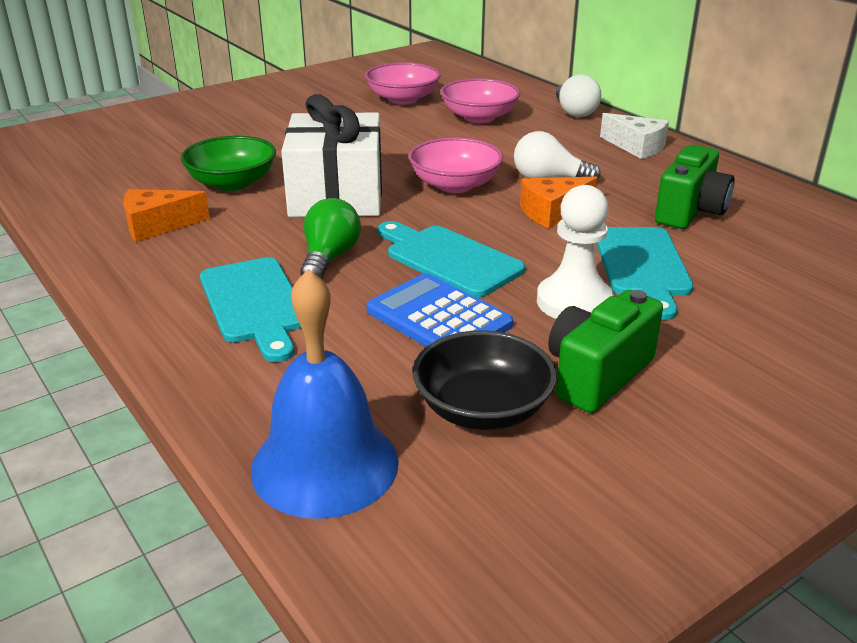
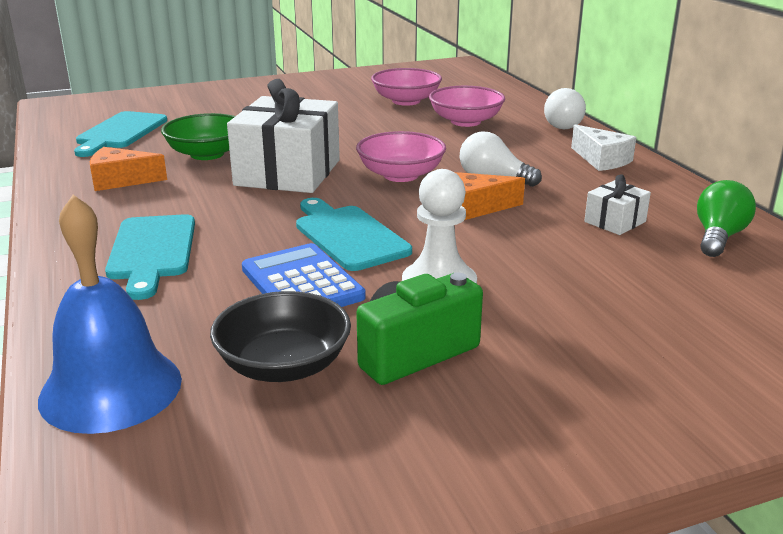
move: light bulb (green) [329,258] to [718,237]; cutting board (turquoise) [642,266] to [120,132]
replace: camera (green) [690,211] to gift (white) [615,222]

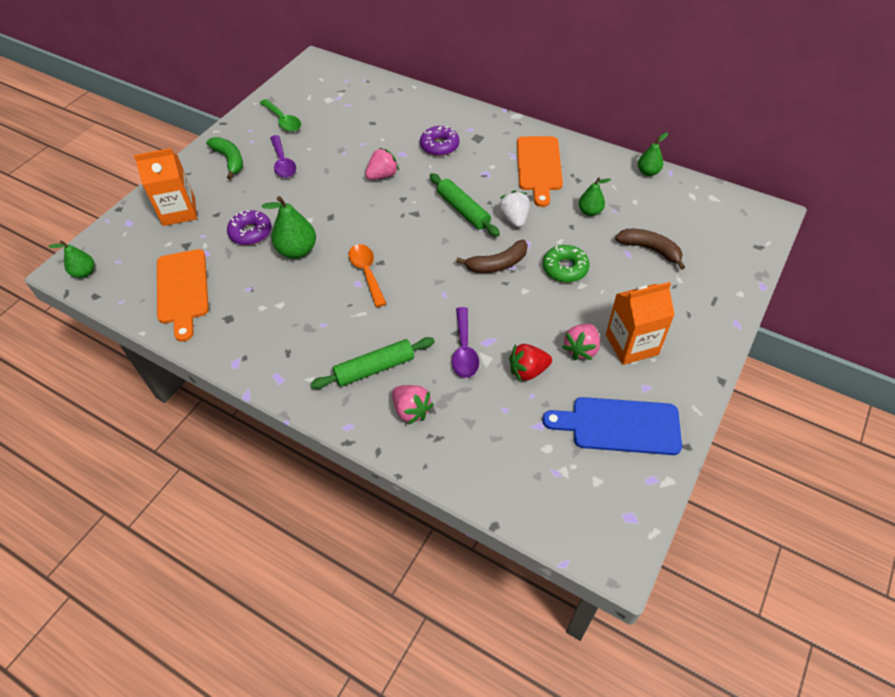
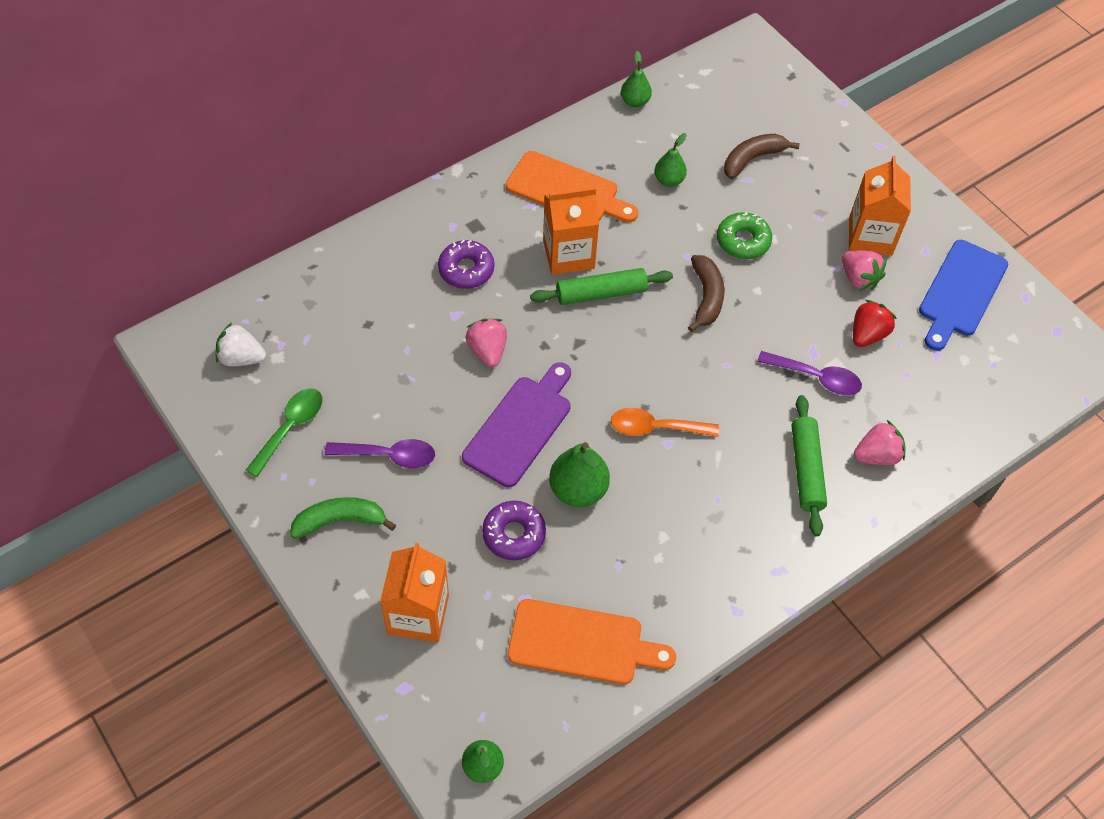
insert: carton (orange) [568,254]; cutting board (purple) [520,427]
move: strawberry (white) [514,219] to [241,358]
rotate: spoon (green) [283,121] = [290,428] 45 degrees counterclockwise; strawberry (red) [528,371] = [867,334] 150 degrees counterclockwise

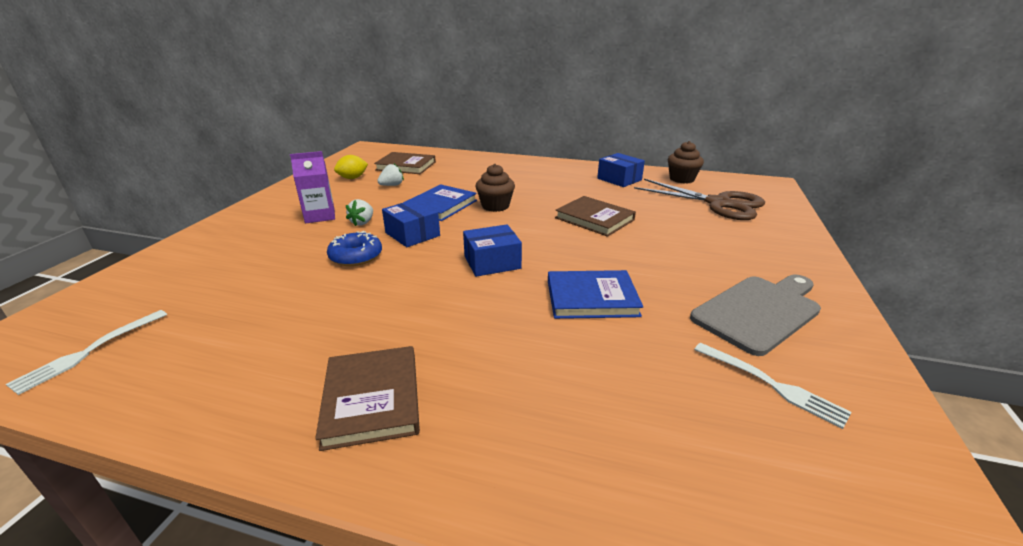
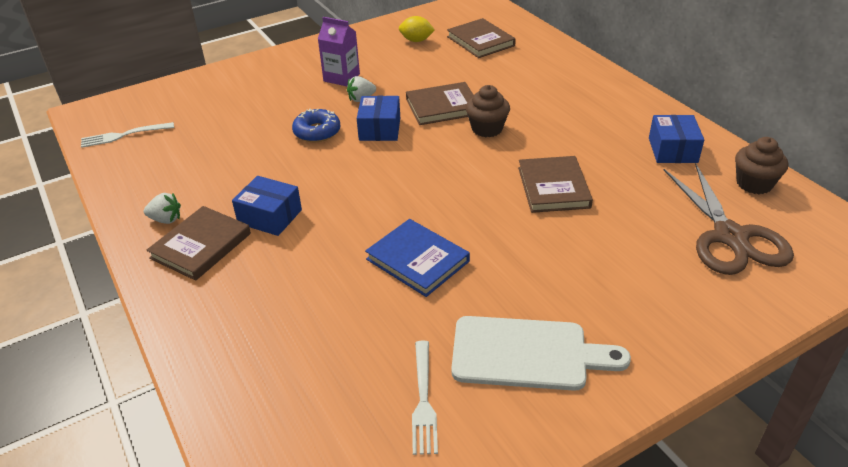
move: strawberry (white) [392,185] to [166,219]; box (blue) [492,262] to [270,217]
recolor: book (blue) [441,205] to book (brown) [442,107]; cutting board (grey) [759,311] to cutting board (white) [527,353]

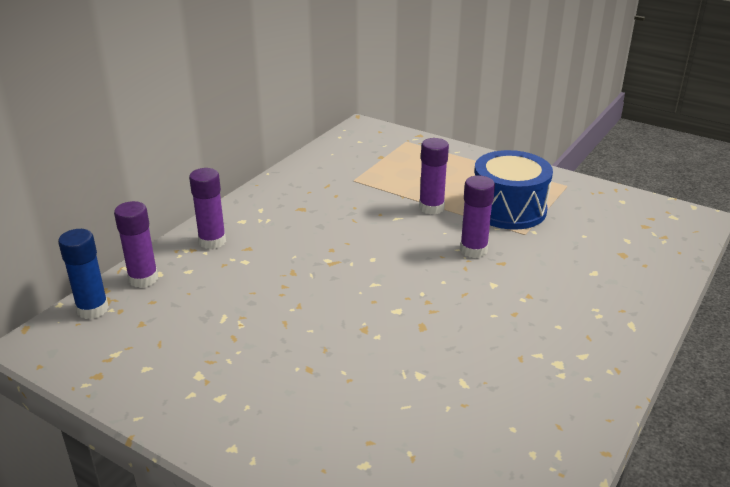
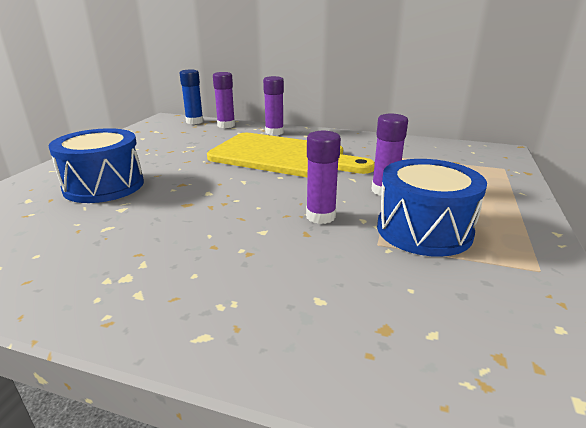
insert: drum (blue) [104,186]; cutting board (yellow) [282,156]

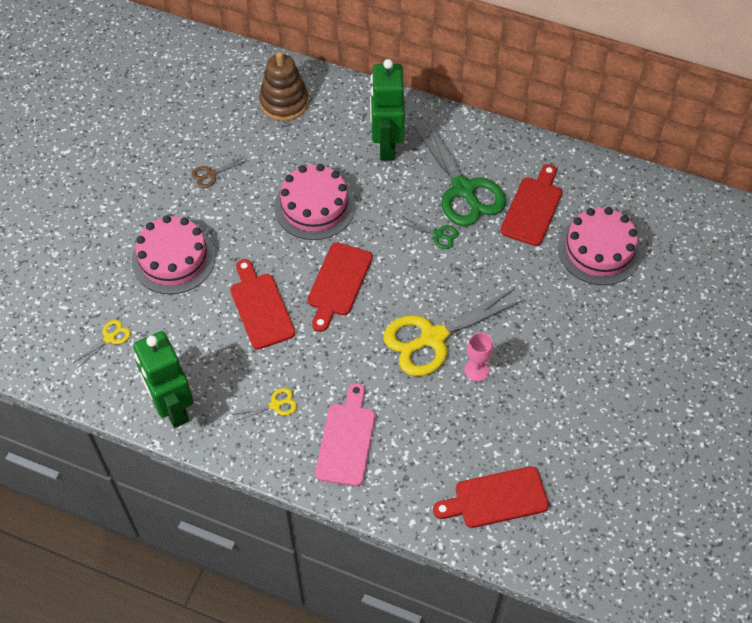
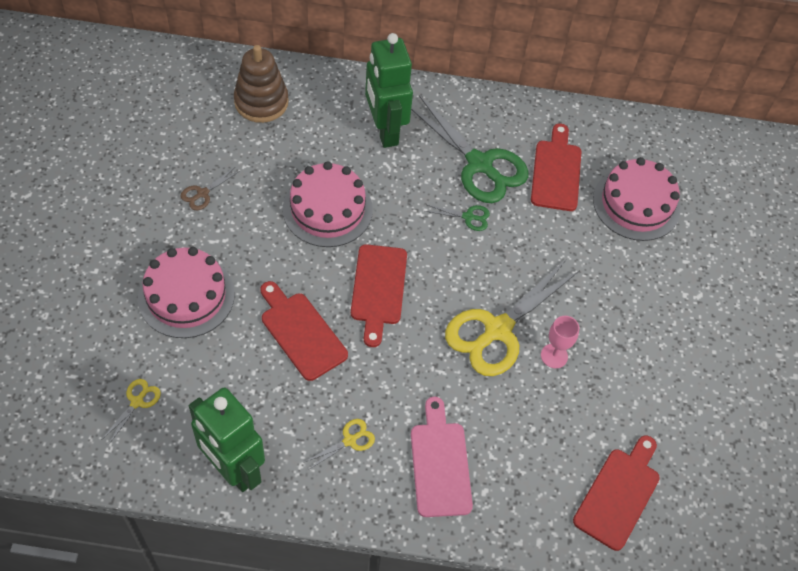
rotate: cutting board (red) [496,498] = [619,494] 150 degrees clockwise

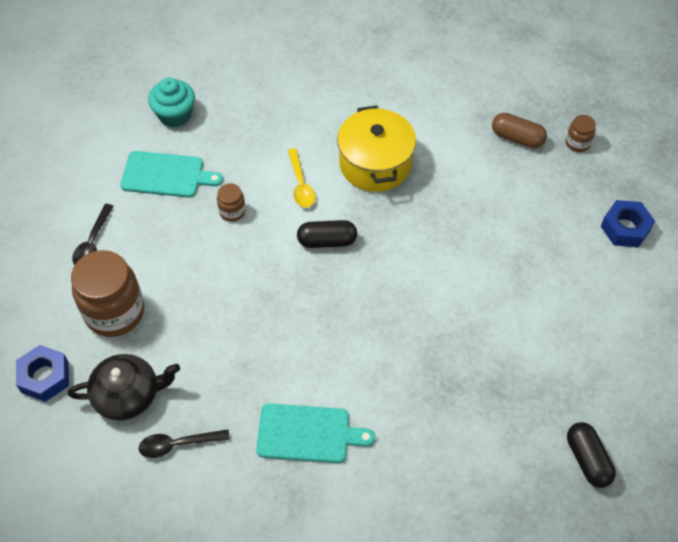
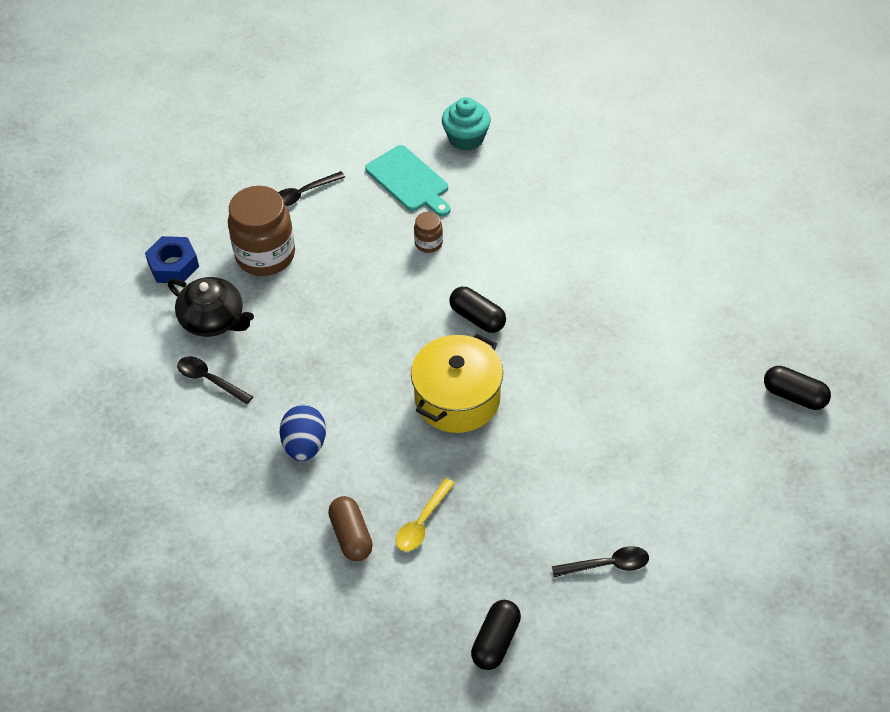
delete: nut (blue) [625,228]
insert: spoon (black) [607,565]
move: pot (yellow) [375,164] to [457,399]; capsule (brown) [517,138] to [351,536]; spoon (yellow) [301,184] to [422,522]
replace: jar (brown) [577,143] to capsule (black) [794,396]; cutting board (turquoise) [308,434] to egg (blue) [305,445]

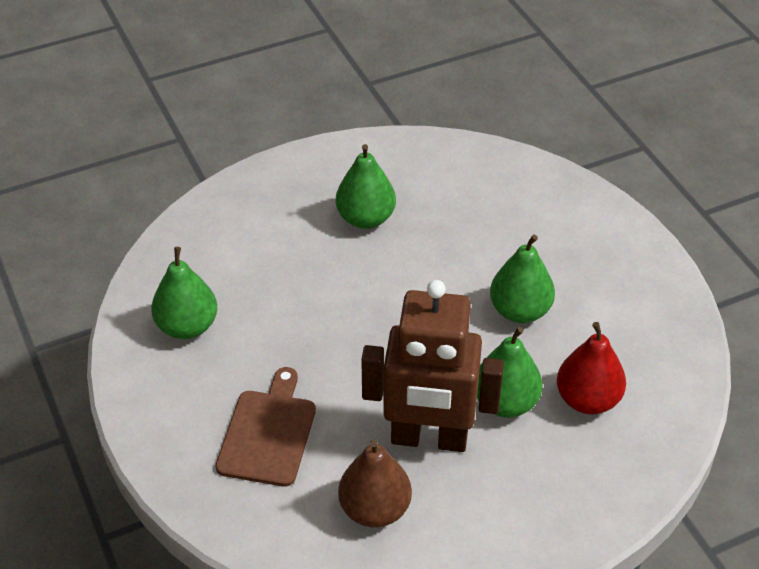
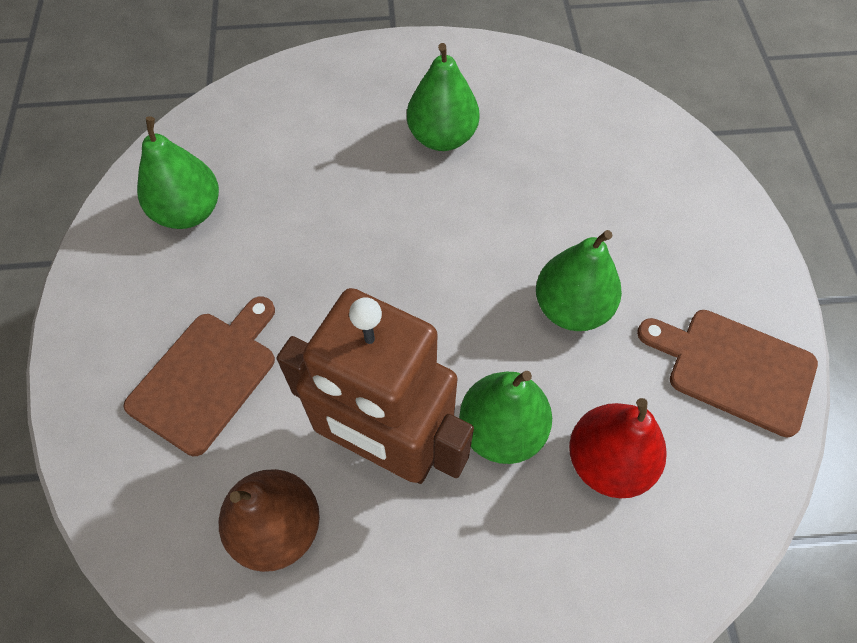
insert: cutting board (brown) [734,369]

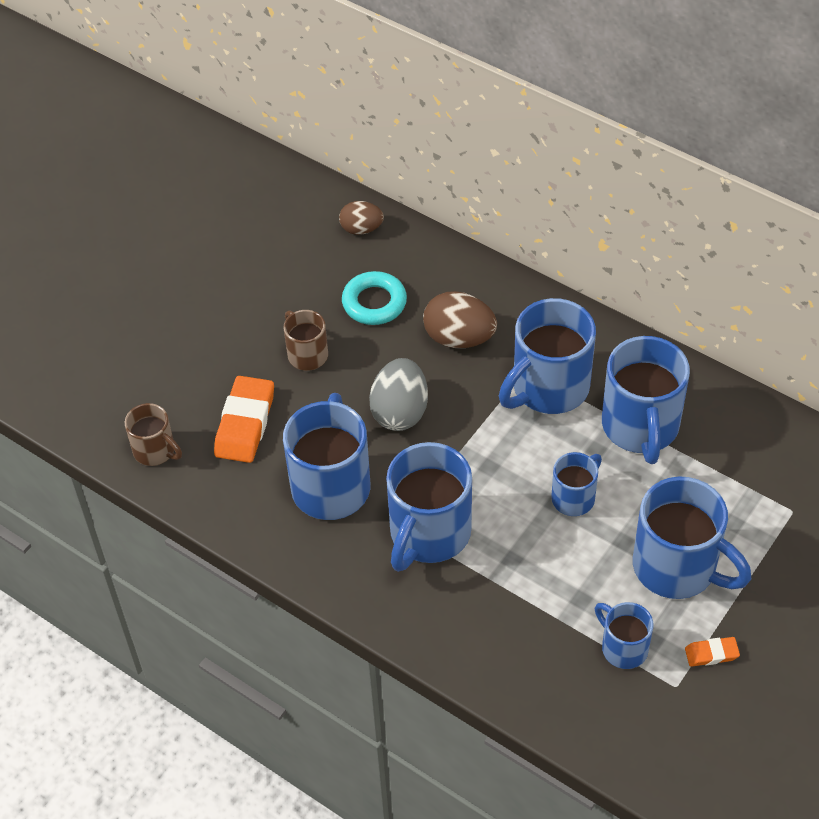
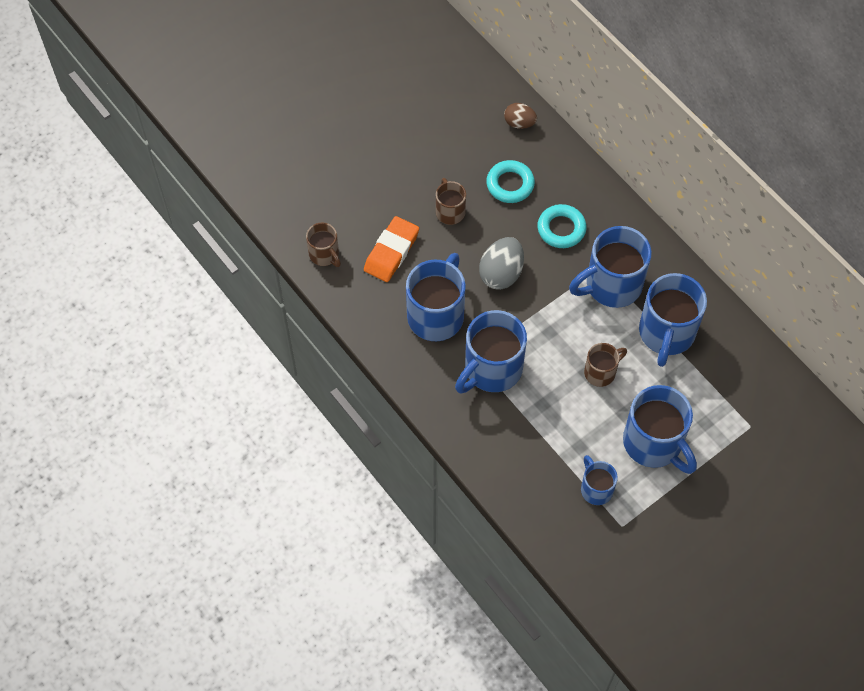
delete: eraser (orange) [711,654]
replace: egg (brown) [459,338] to ring (turquoise) [561,229]
recolor: mug (blue) [574,497] to mug (brown) [601,372]

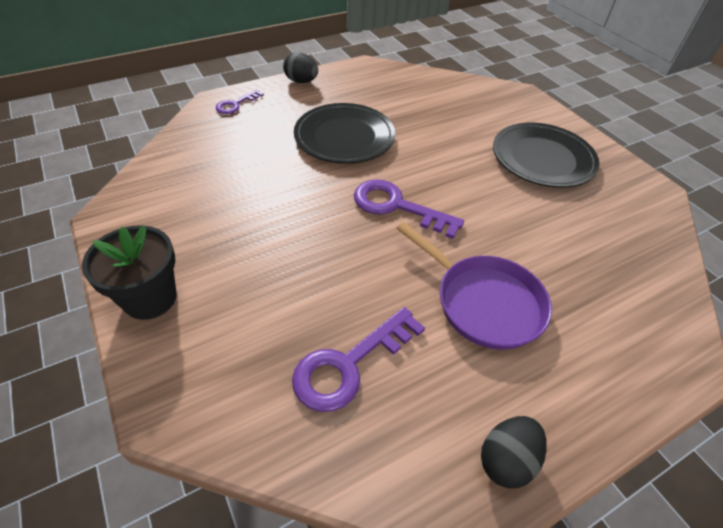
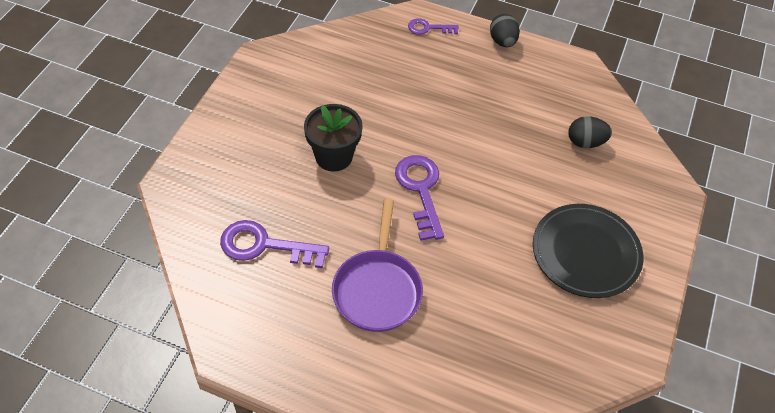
delete: plate (black) [344,137]
move: flower pot (black) [150,298] to [333,156]; egg (black) [506,460] to [585,142]

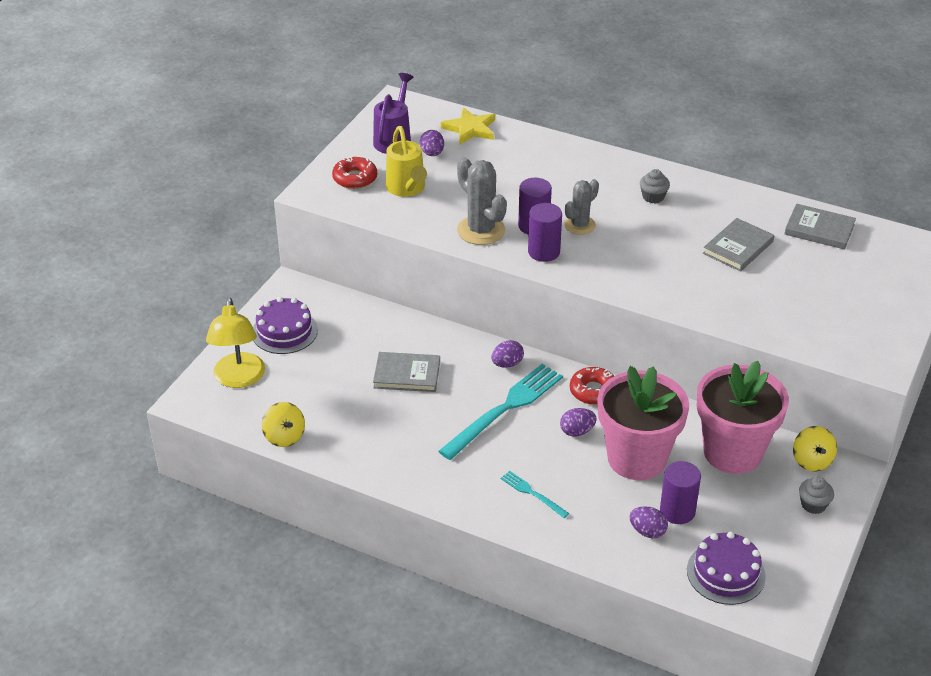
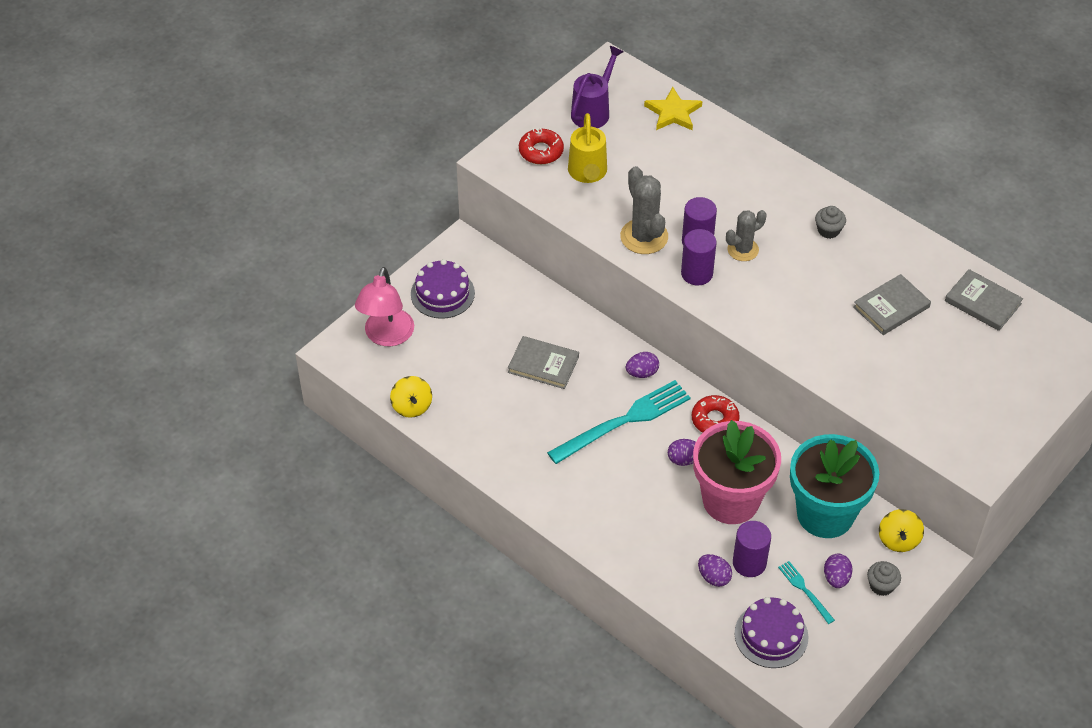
move: egg (purple) [432,153] to [836,578]; fork (turquoise) [532,493] to [805,590]
recolor: lamp (yellow) [239,379] to lamp (pink) [387,336]; flower pot (pink) [732,452] to flower pot (turquoise) [825,514]

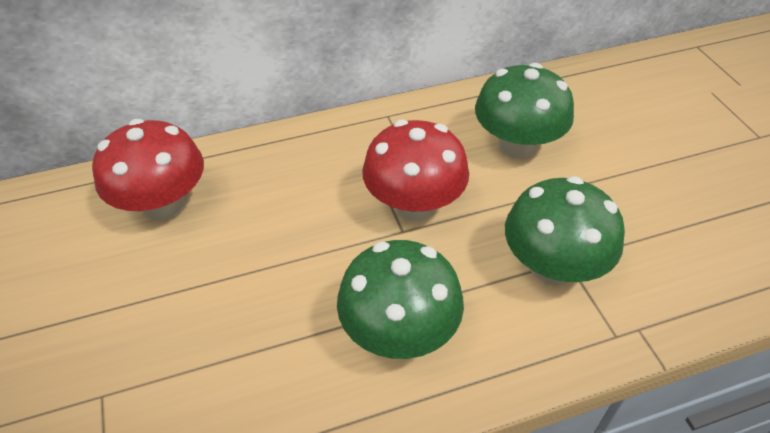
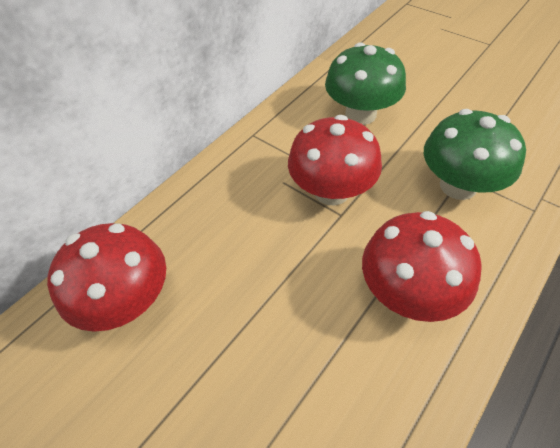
recolor: mushroom (green) [399,332] to mushroom (red) [408,292]

